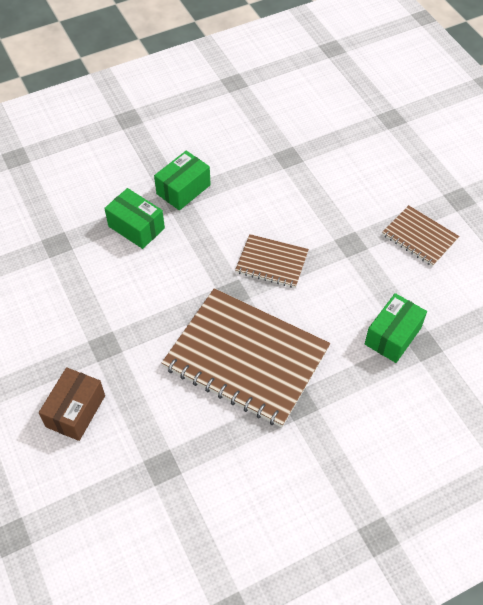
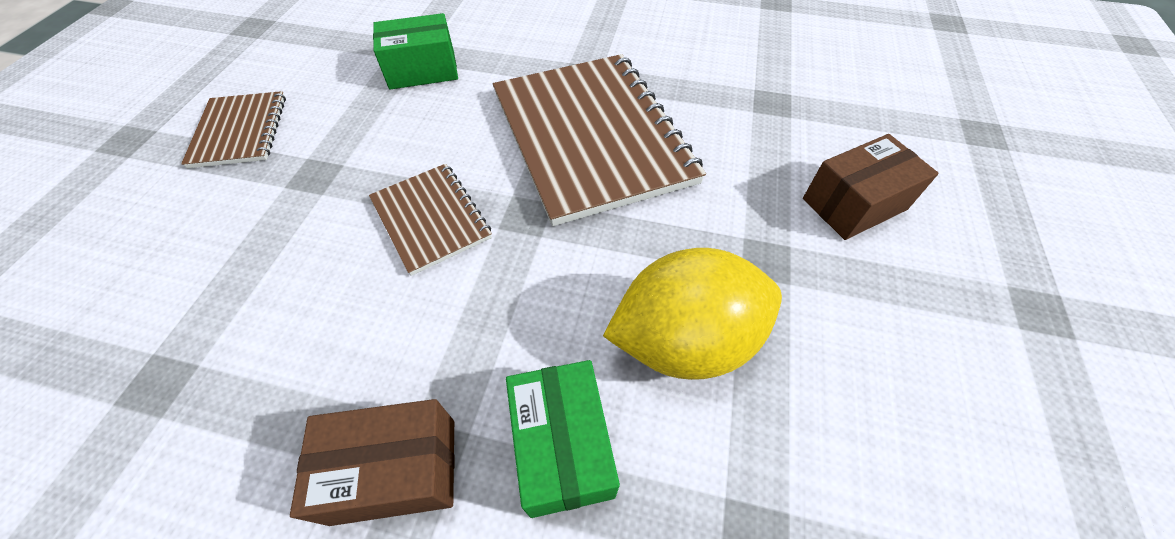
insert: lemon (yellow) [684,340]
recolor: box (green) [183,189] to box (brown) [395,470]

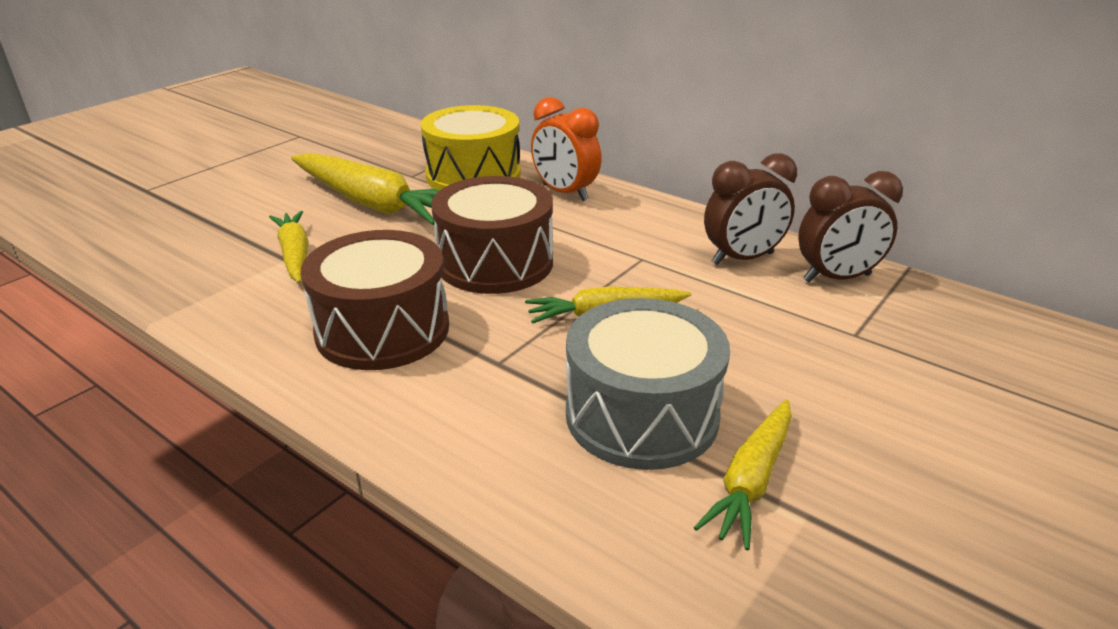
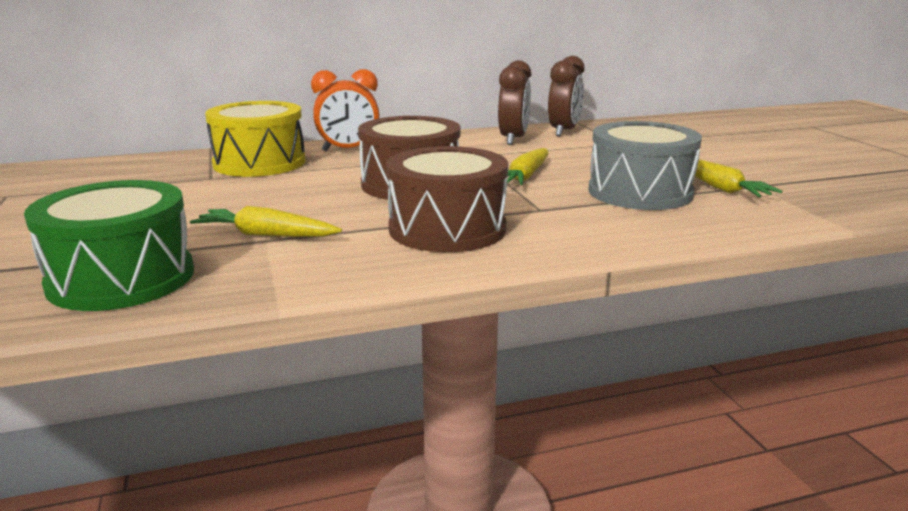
delete: carrot (yellow) [373,204]
insert: drum (green) [121,278]

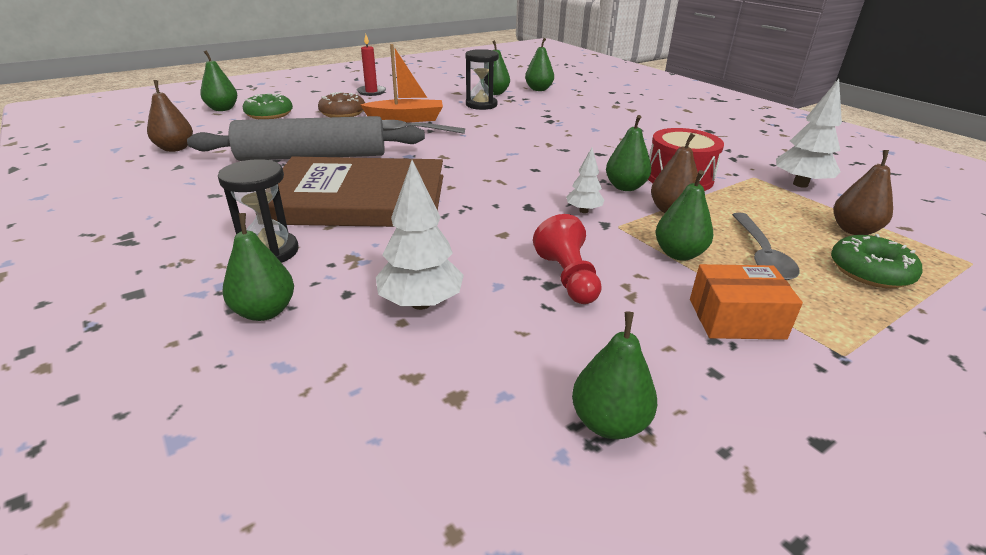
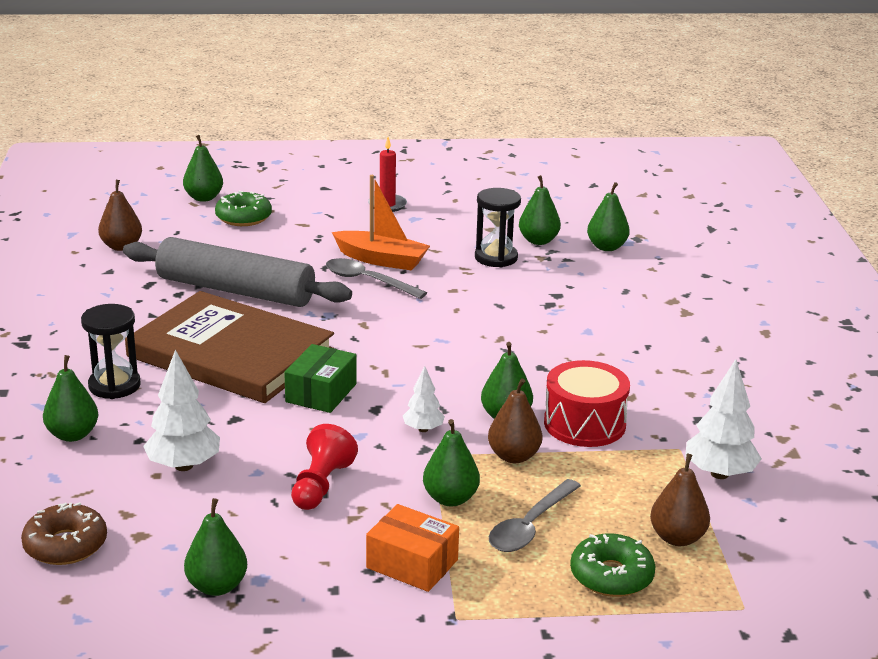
insert: box (green) [321,393]
move: donut (brown) [342,113] to [65,545]

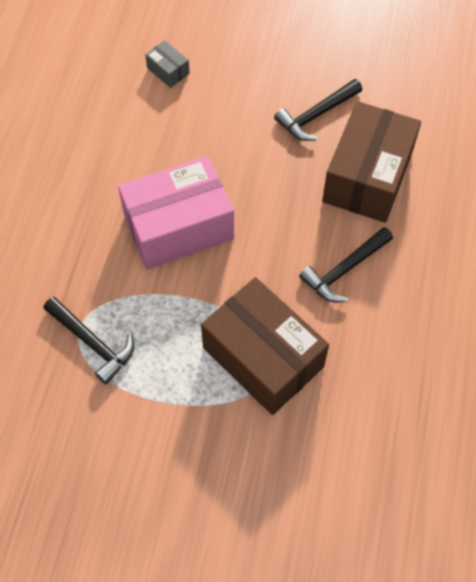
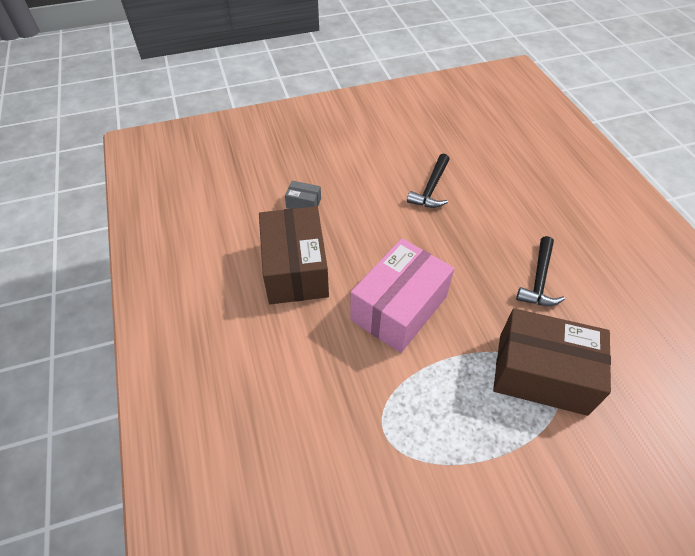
delete: hammer (black) [92,343]
move: box (brown) [367,177] to [295,269]

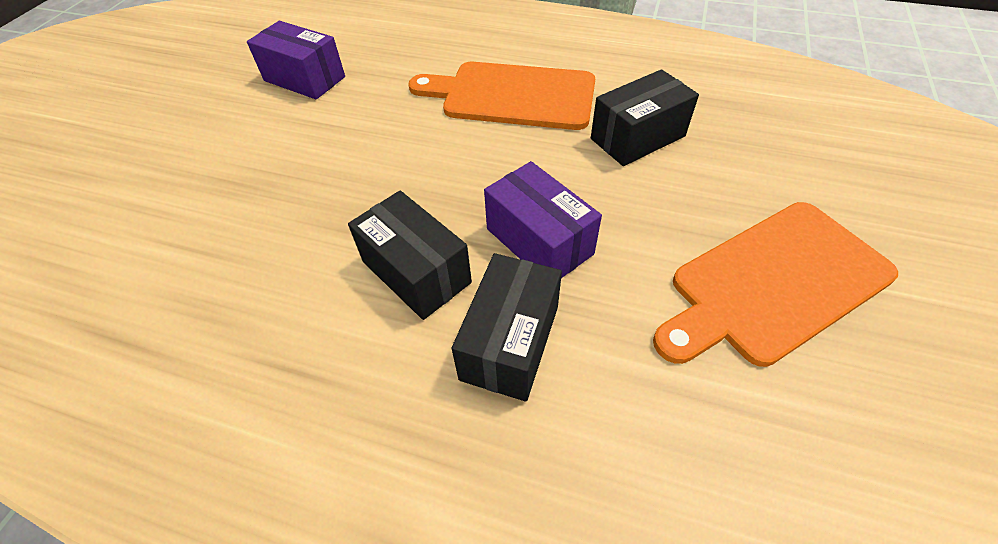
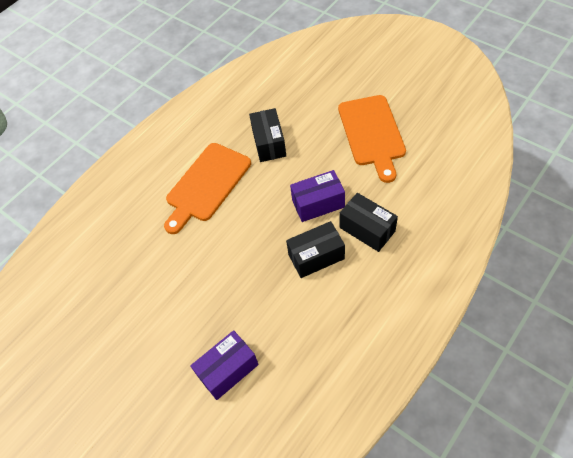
move: box (purple) [304,79] to [227,370]

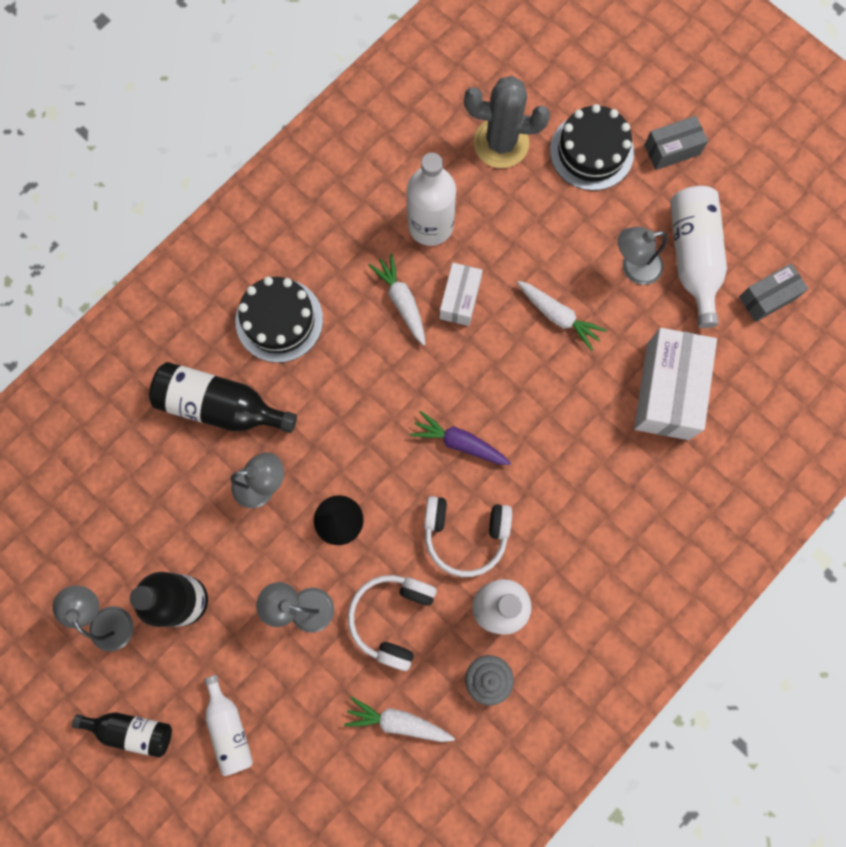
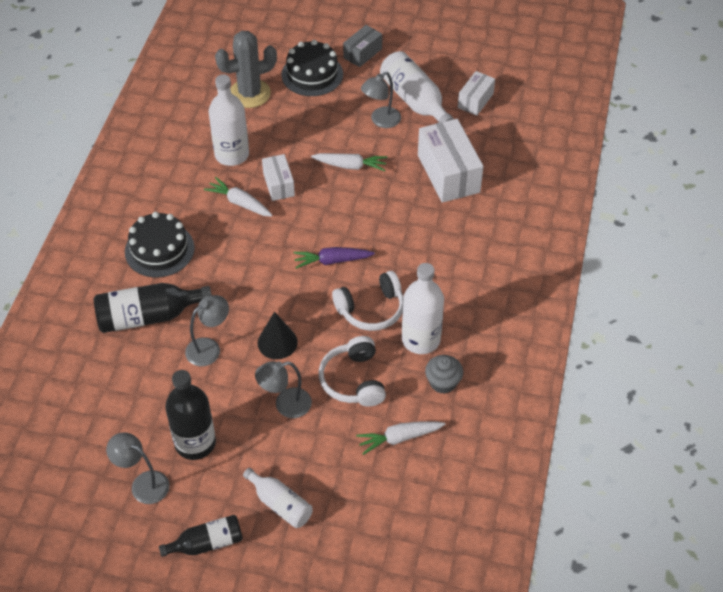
recolor: box (grey) [768,297] to box (white) [475,100]

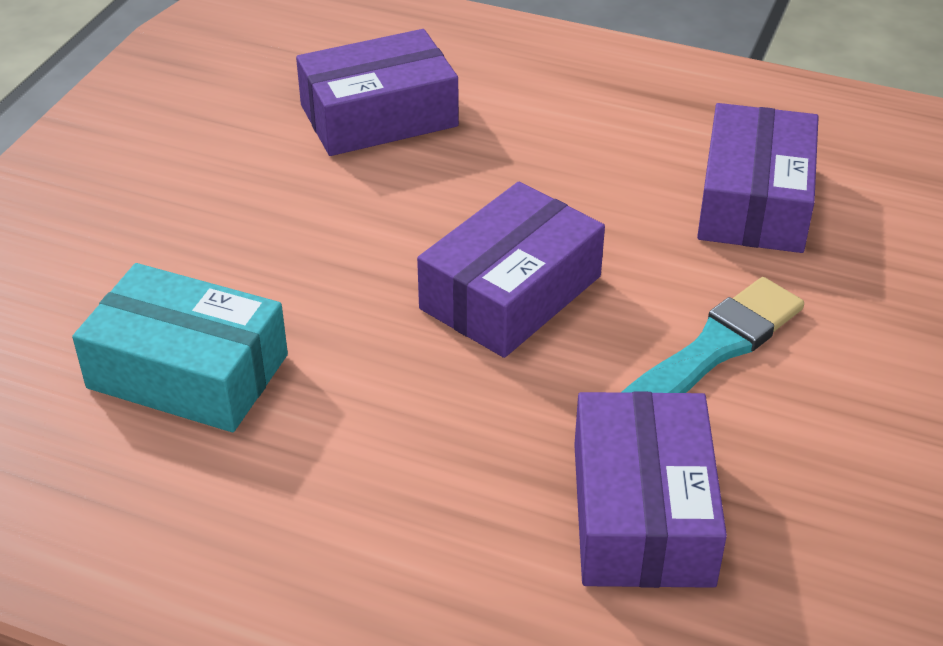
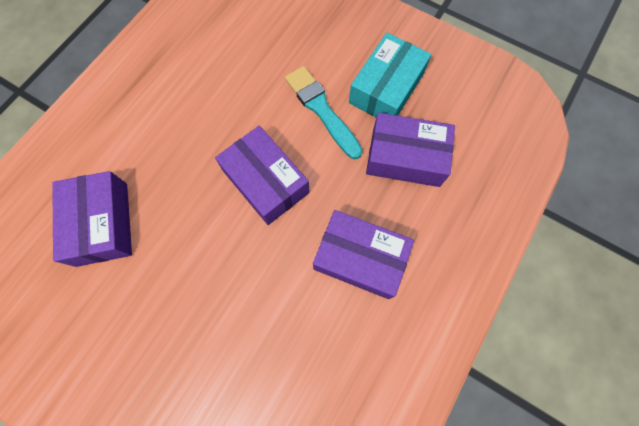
move: box (purple) [754,201] to [360,258]; box (turquoise) [188,371] to [386,88]

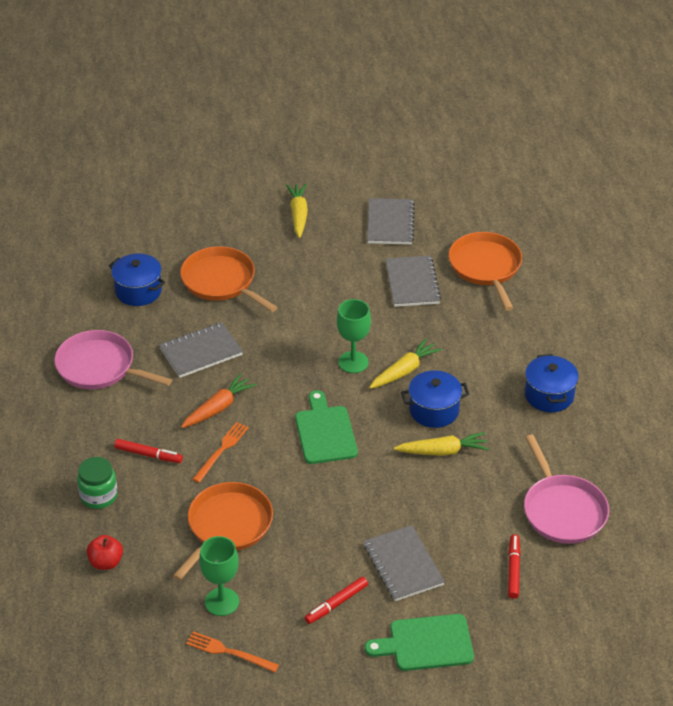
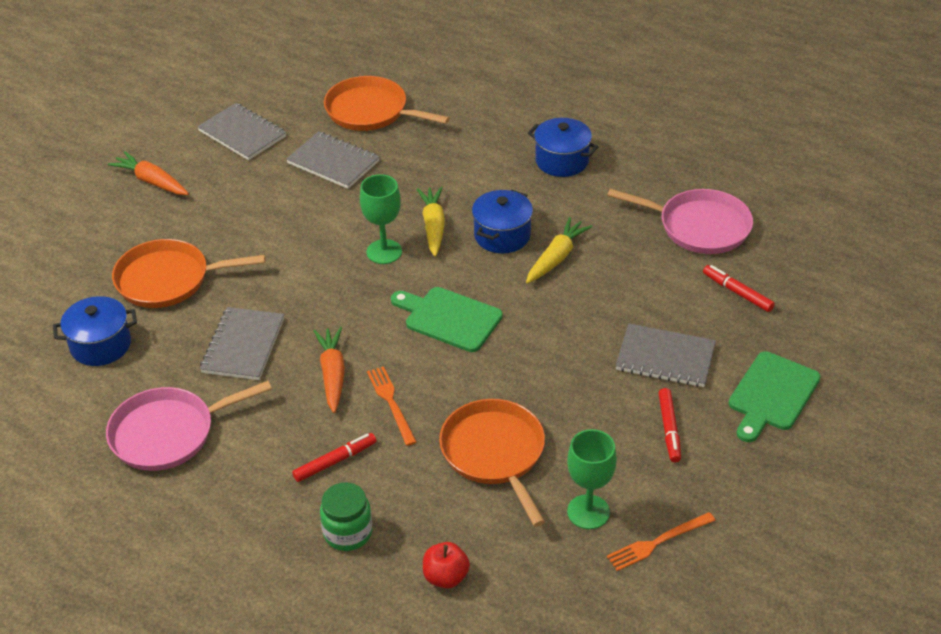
recolor: carrot (yellow) [298,215] to carrot (orange) [151,181]

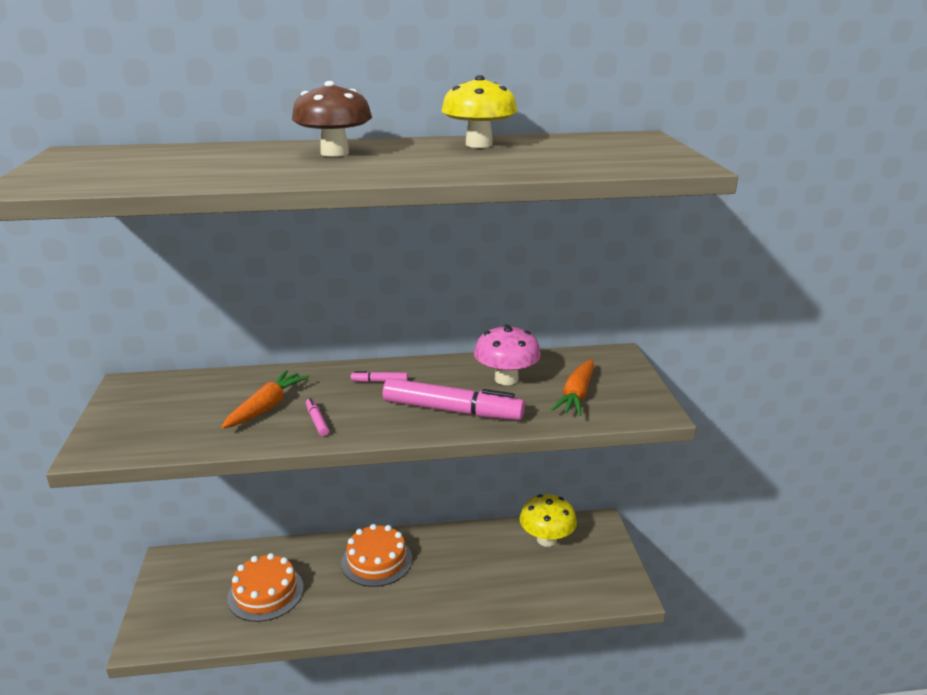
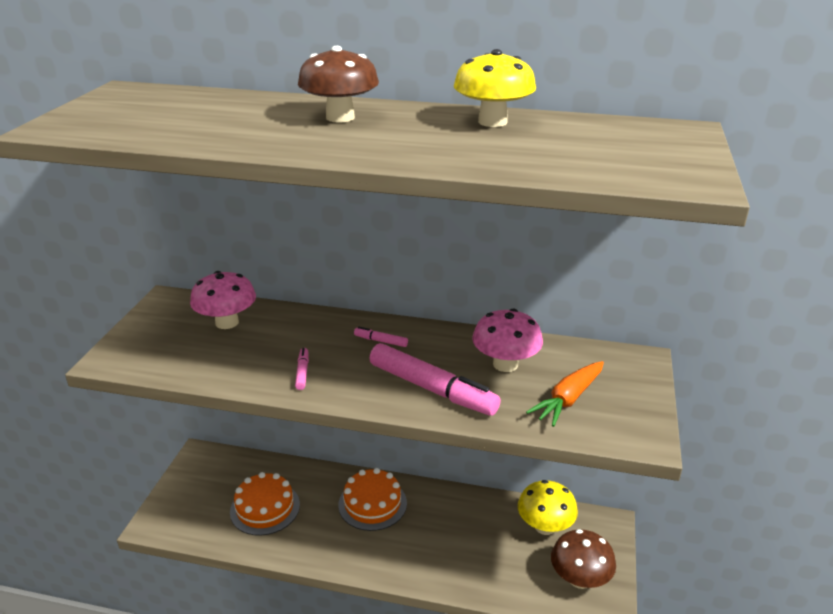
delete: carrot (orange) [266,407]
insert: mushroom (pink) [227,322]; mushroom (brown) [579,579]

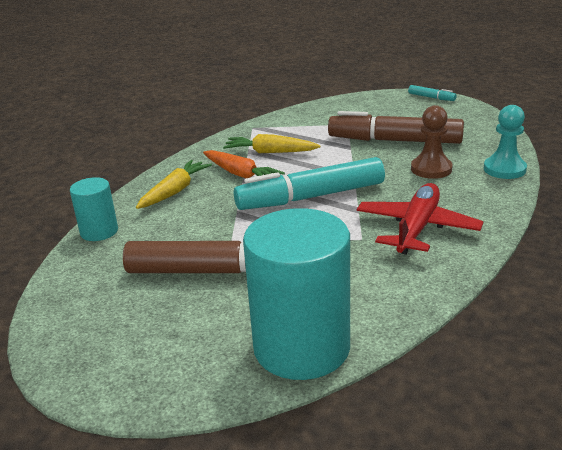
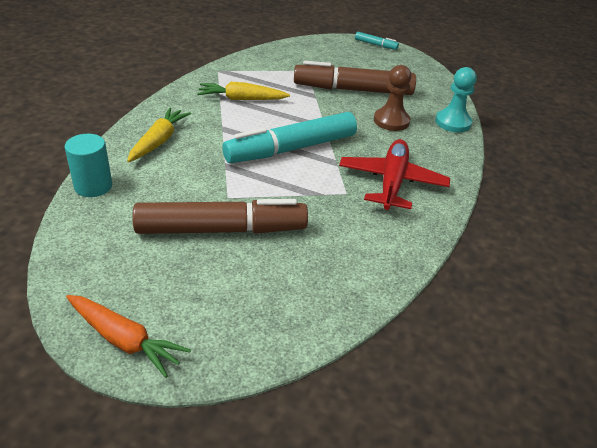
delete: cylinder (turquoise) [301,347]
move: carrot (orange) [240,174] to [124,340]

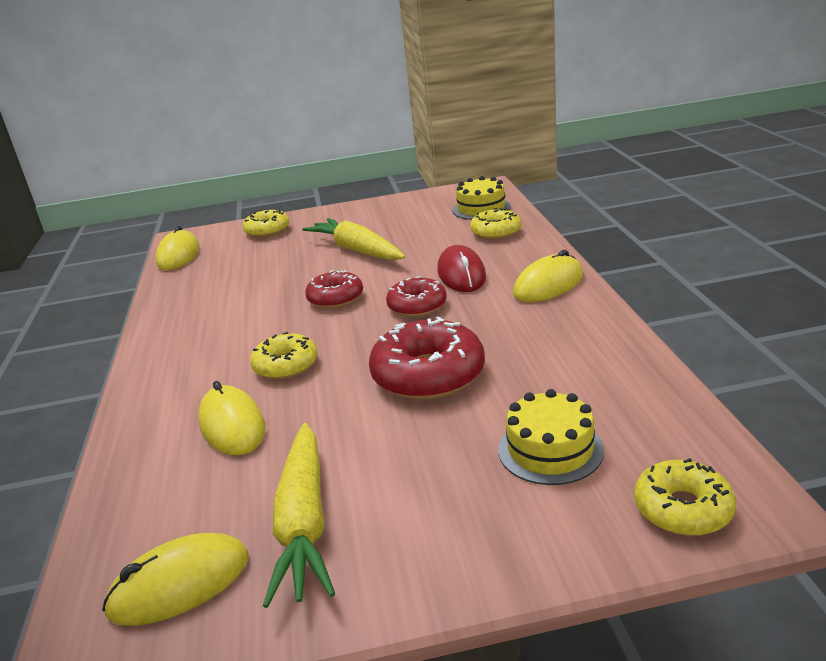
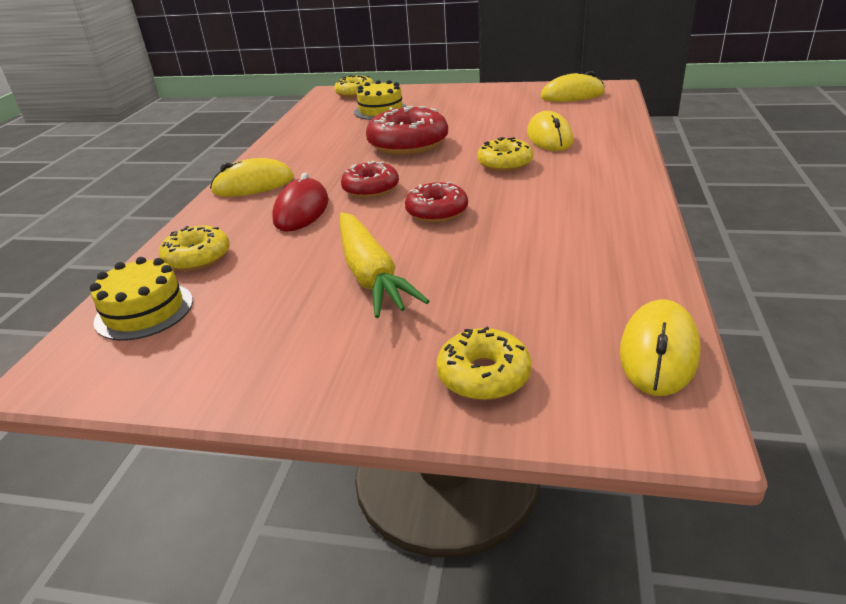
delete: carrot (yellow) [304,522]

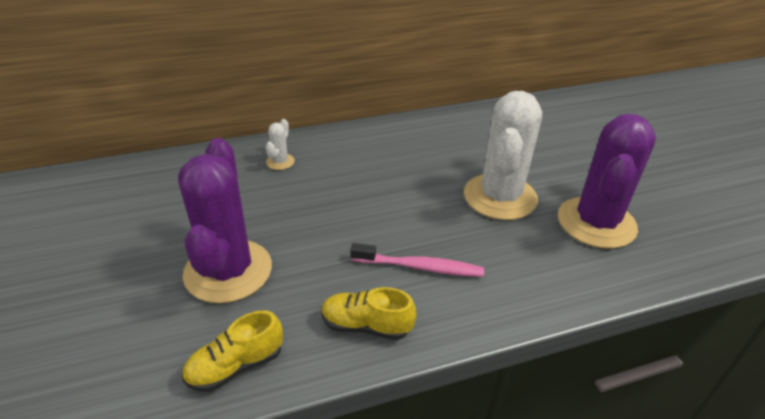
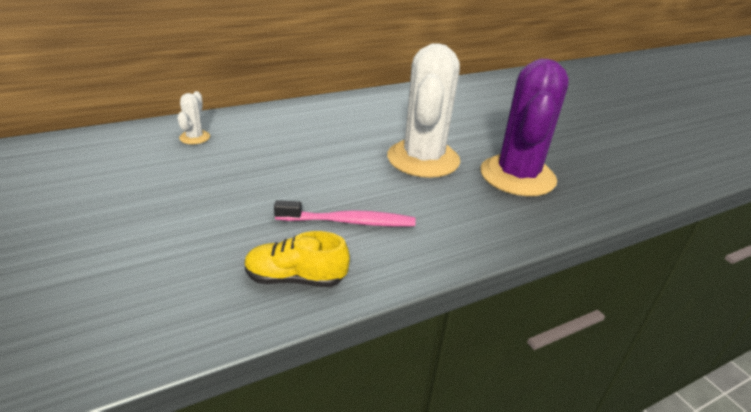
delete: cactus (purple) [228,271]; shoe (yellow) [236,366]

